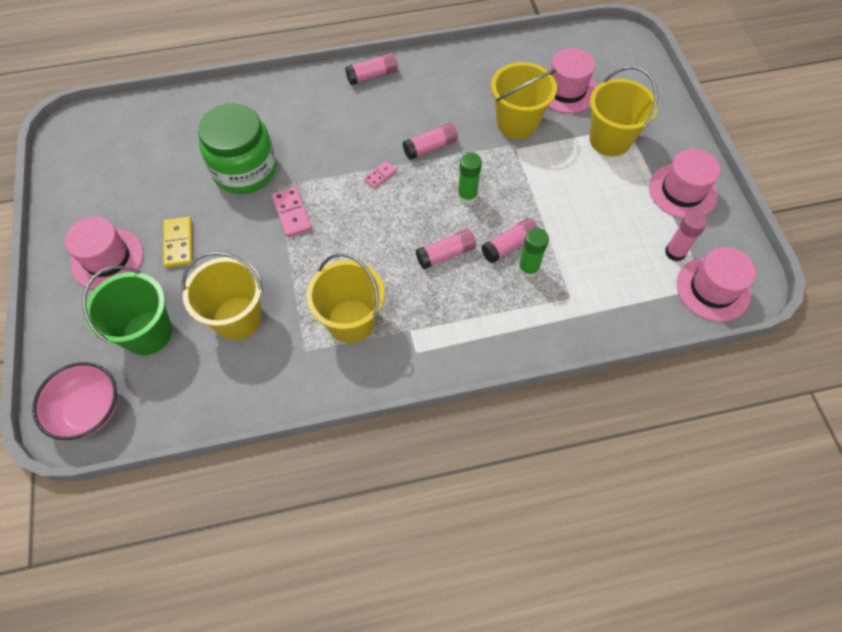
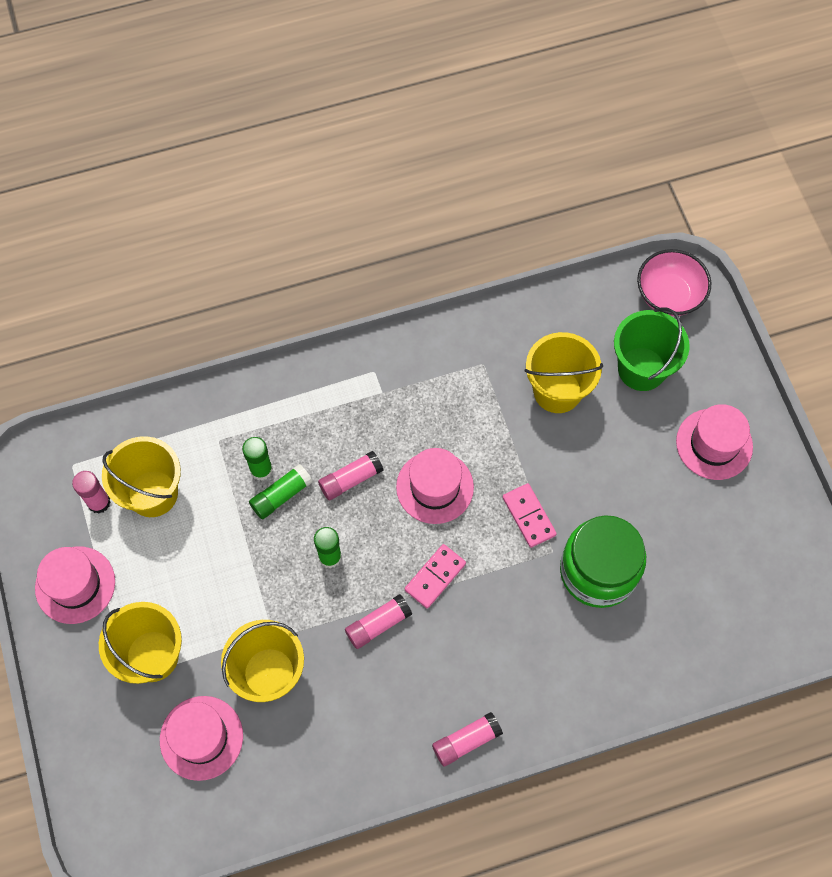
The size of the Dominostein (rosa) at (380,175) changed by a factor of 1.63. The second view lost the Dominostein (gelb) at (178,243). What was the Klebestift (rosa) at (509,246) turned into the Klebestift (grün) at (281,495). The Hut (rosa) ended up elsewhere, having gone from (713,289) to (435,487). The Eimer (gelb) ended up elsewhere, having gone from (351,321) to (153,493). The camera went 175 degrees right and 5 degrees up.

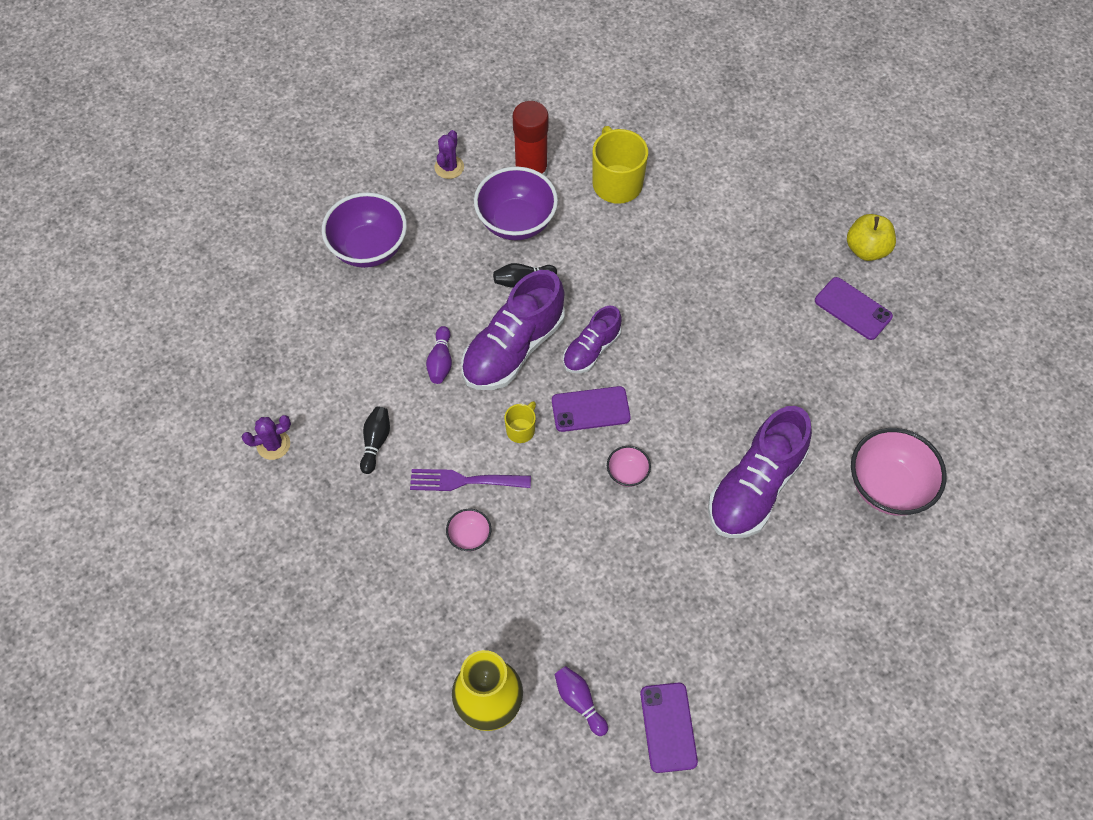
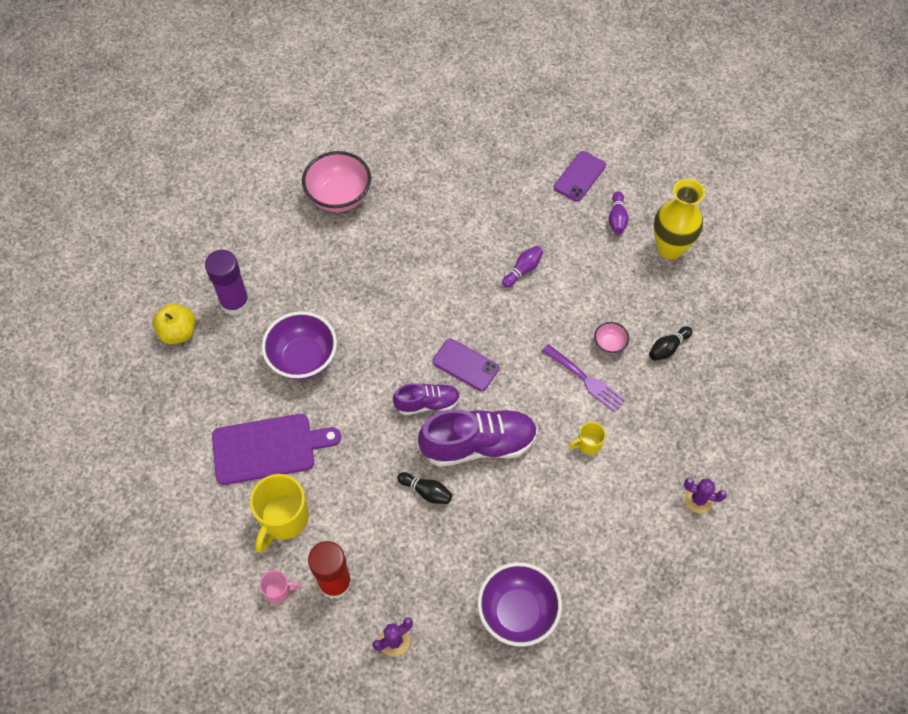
The Schüssel (lila) ended up elsewhere, having gone from (516,222) to (303,359). Where the Handy (lila) stood at (853,309), the Klebestift (lila) came to stand at (235,302). The Bowlingkegel (lila) ended up elsewhere, having gone from (440,361) to (523,270). The Tasse (gelb) ended up elsewhere, having gone from (521,429) to (588,444). The Bowlingkegel (schwarz) ended up elsewhere, having gone from (376,442) to (668,348). The second view lost the Schuh (lila) at (755,487). The second view lost the Schüssel (rosa) at (627,473). The second view gained the Schneidebrett (lila) at (269,448). The second view gained the Tasse (rosa) at (279,590). The camera went 140 degrees left and 0 degrees up.

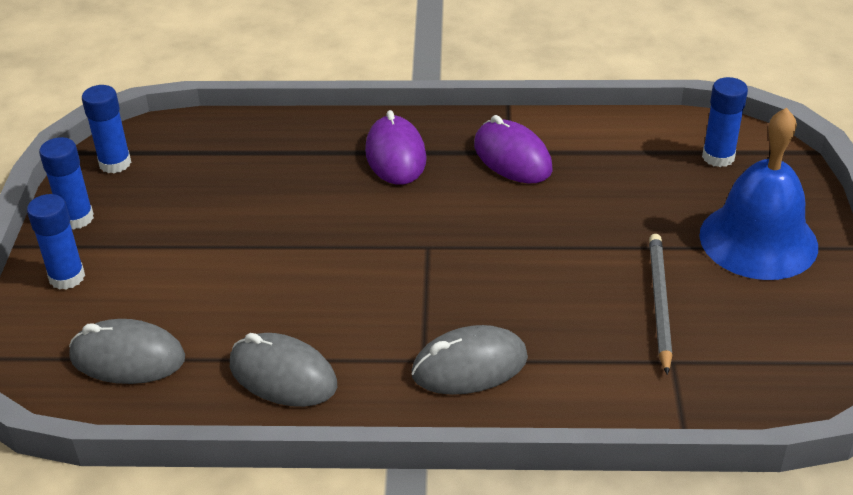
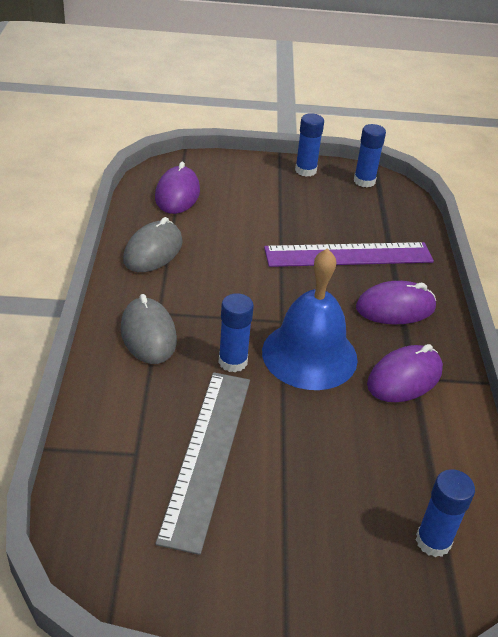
The Glocke (blau) ended up elsewhere, having gone from (758,240) to (309,355). The Klebestift (blau) ended up elsewhere, having gone from (67,277) to (233,361). Where the Bleistift (grau) stood at (659,303), the Lineal (grau) came to stand at (207,455). What was the Computermaus (grau) at (128,358) turned into the Computermaus (lila) at (177,194). The second view gained the Lineal (lila) at (348,255). The camera went 85 degrees right and 0 degrees up.

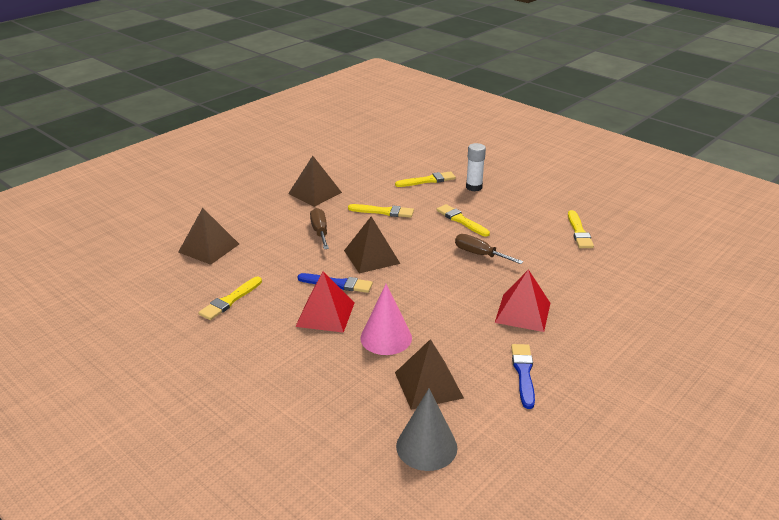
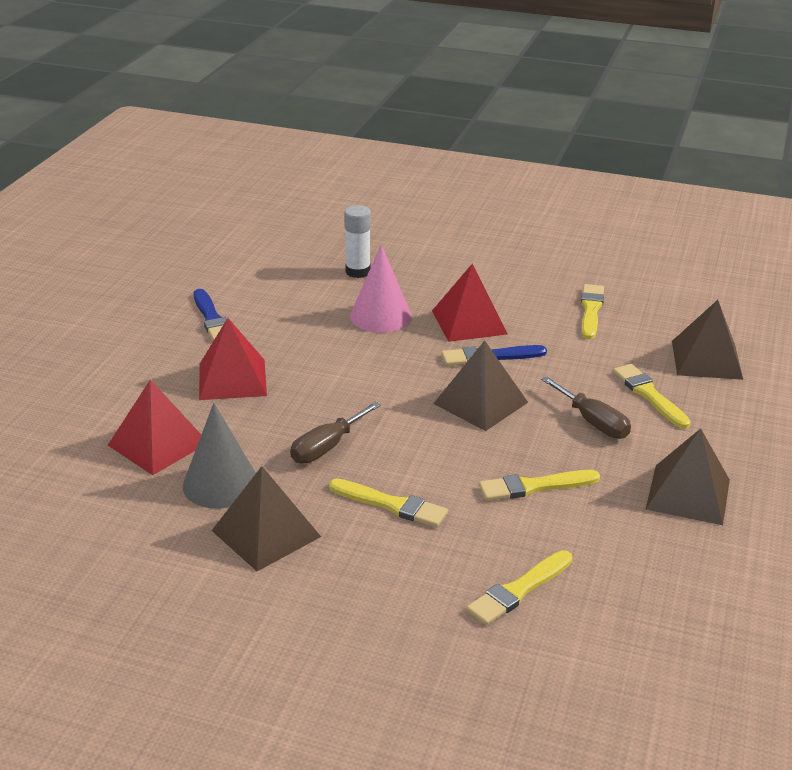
The Klebestift (weiß) ended up elsewhere, having gone from (474,187) to (358,272). The Pinsel (gelb) ended up elsewhere, having gone from (579,232) to (649,395). The Schraubenzieher (braun) at (479,254) ended up facing another way, 120 degrees clockwise from before. The Pyramide (braun) ended up elsewhere, having gone from (428,385) to (266,533). The Kegel (grau) ended up elsewhere, having gone from (426,446) to (221,484). The second view gained the Pyramide (rot) at (158,444). The camera went 155 degrees right and 0 degrees up.

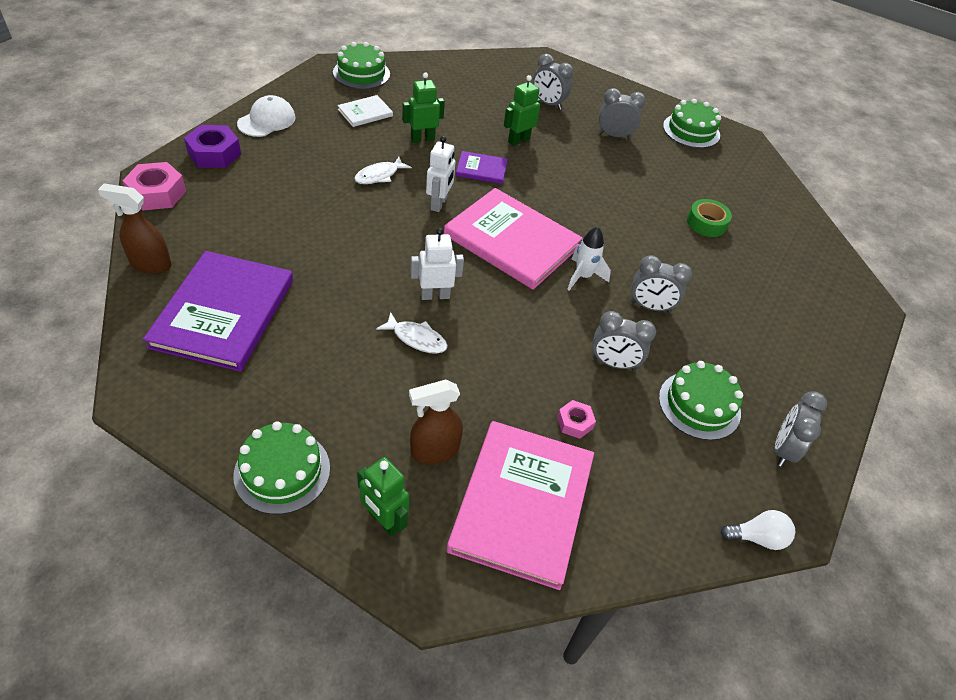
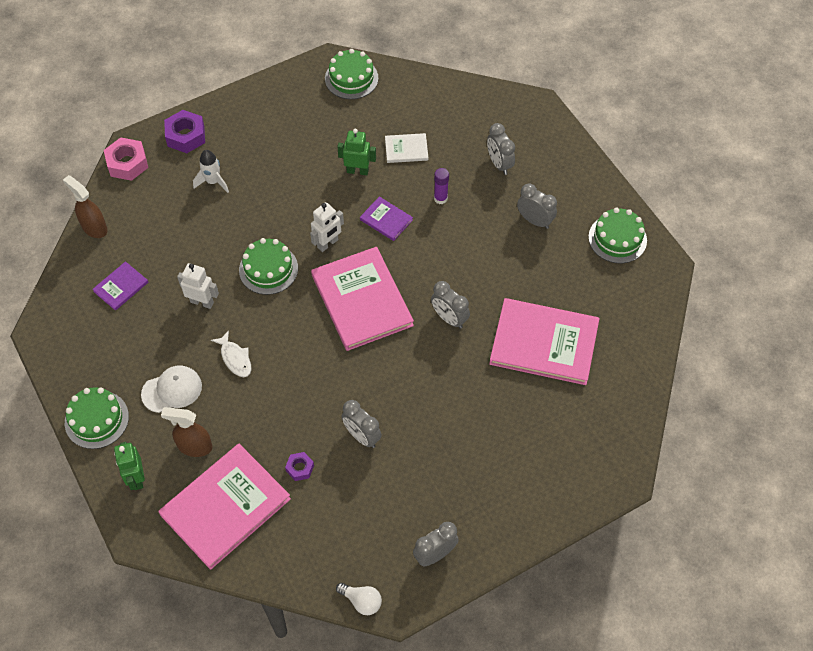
Where the Roboter (grün) stood at (518,140), the Klebestift (lila) came to stand at (440,198). The Kappe (weiß) ended up elsewhere, having gone from (267,120) to (172,390). The Buch (weiß) ended up elsewhere, having gone from (365,113) to (406,149). The second view lost the Fisch (weiß) at (379,175). Where the Klebeband (grün) stood at (706,223), the Buch (rosa) came to stand at (544,343). The Rakete (weiß) ended up elsewhere, having gone from (583,276) to (213,182). The Roboter (weiß) ended up elsewhere, having gone from (435,295) to (202,302). The size of the Buch (lila) at (223,313) changed by a factor of 0.47. The Wecker (grau) ended up elsewhere, having gone from (650,307) to (449,318). The Kuchen (grün) ended up elsewhere, having gone from (699,405) to (268,269). What was the Sechskantmutter (rosa) at (574,422) turned into the Sechskantmutter (lila) at (300,468). The camera went 35 degrees right and 10 degrees up.

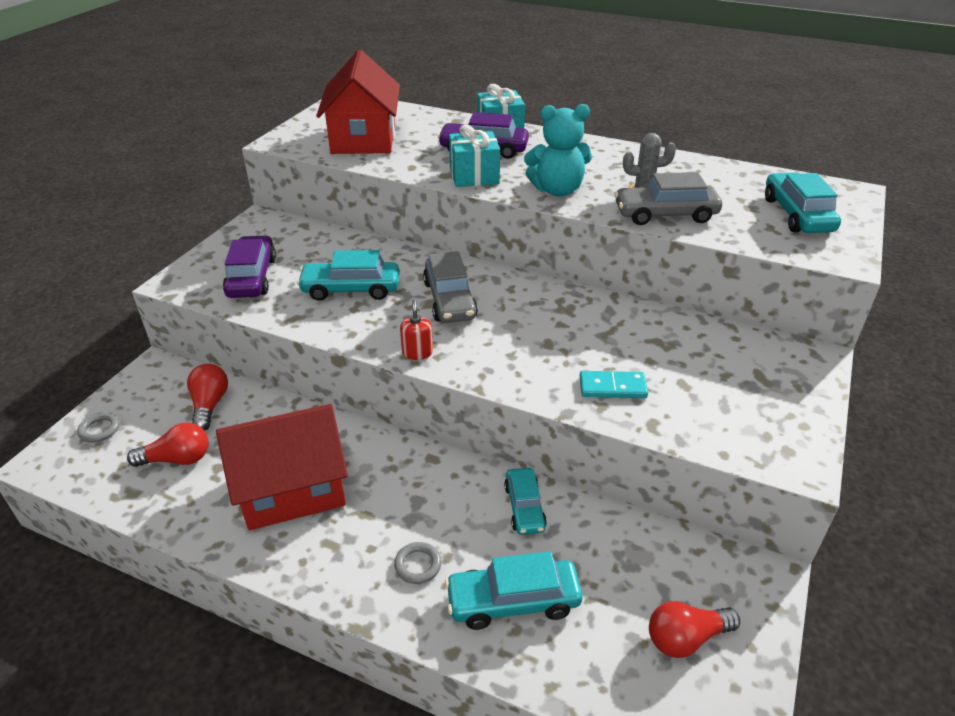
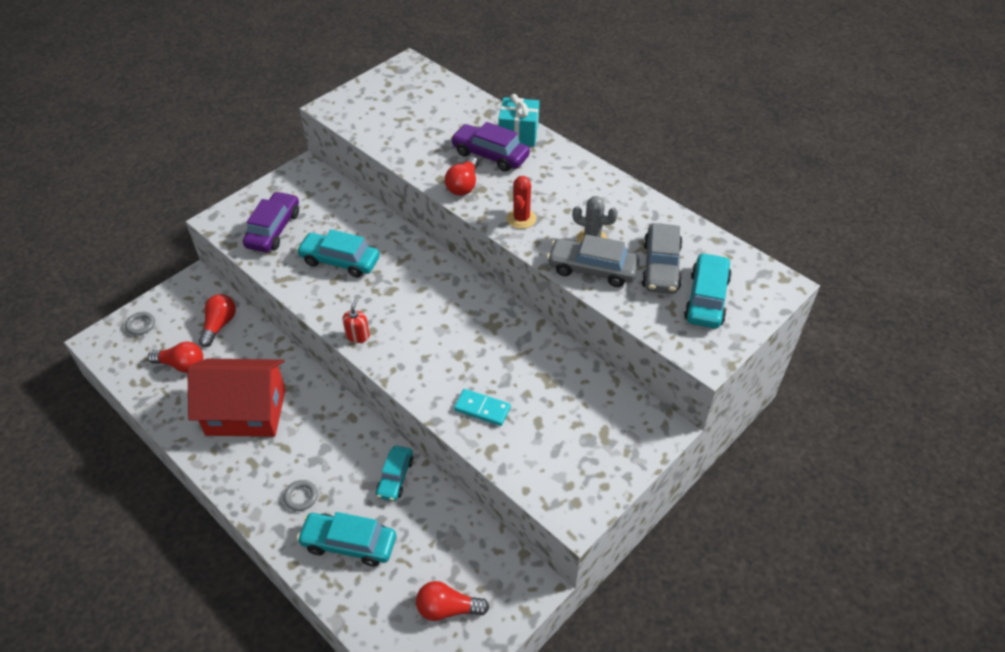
The second view lost the Haus (rot) at (363,138). Where the Teddybär (türkis) stood at (557,190), the Kaktus (rot) came to stand at (521,219). Where the Geschenk (türkis) stood at (474,176), the Glühbirne (rot) came to stand at (463,185). The Auto (grau) ended up elsewhere, having gone from (449,300) to (660,266). The camera went 20 degrees right and 10 degrees up.

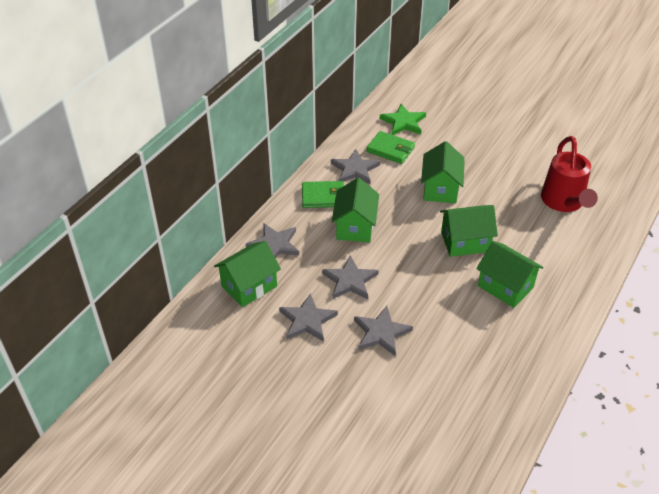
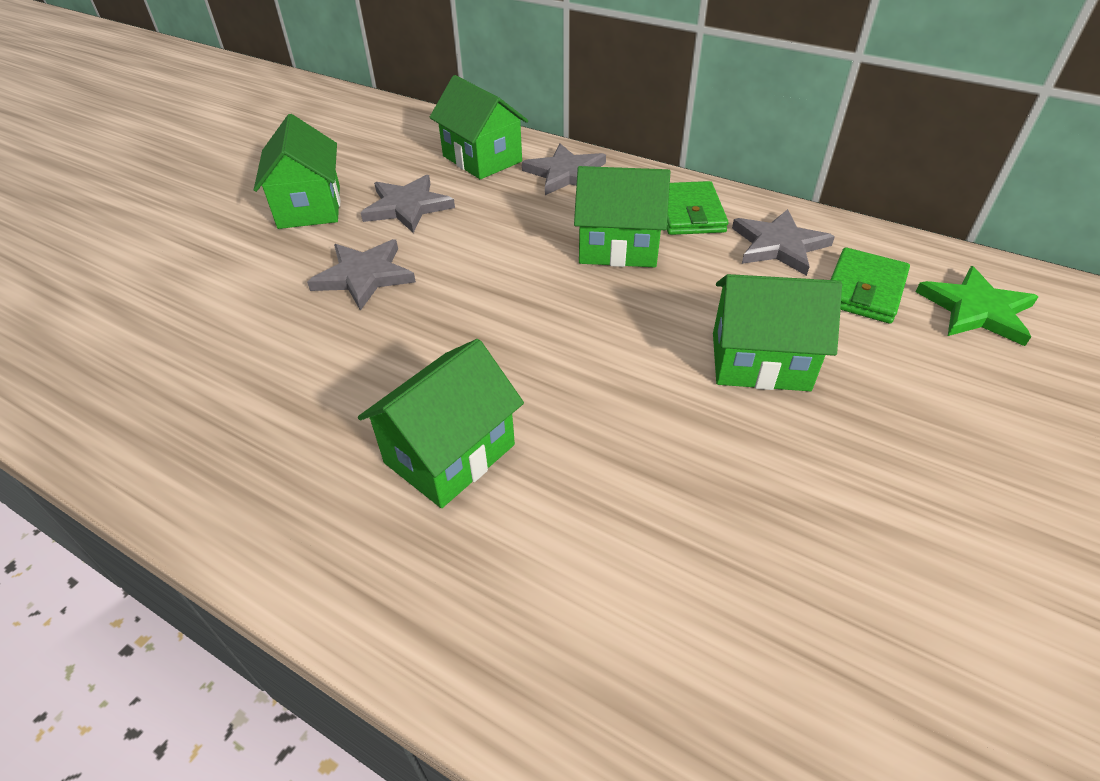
The second view lost the Gießkanne (rot) at (564,202). The Haus (grün) ended up elsewhere, having gone from (465,242) to (309,207). The second view lost the Stern (grau) at (350,280). The camera went 90 degrees right and 0 degrees up.

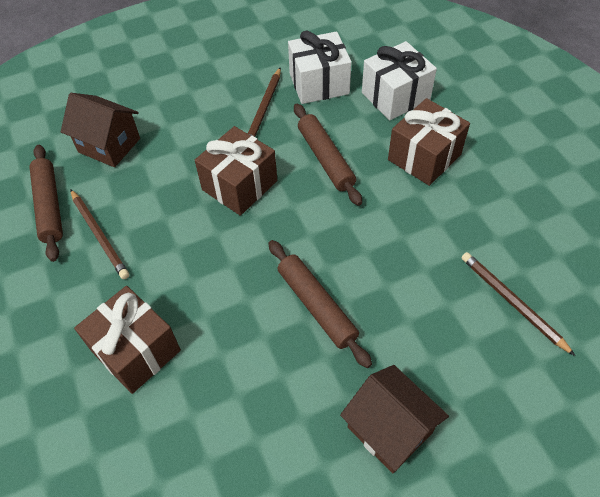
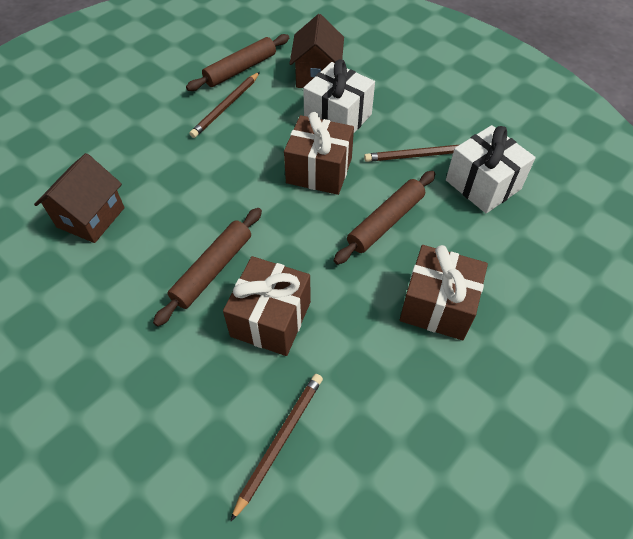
The Geschenk (weiß) ended up elsewhere, having gone from (395,96) to (338,117). The Geschenk (braun) ended up elsewhere, having gone from (136,351) to (271,319). The Haus (braun) ended up elsewhere, having gone from (389,430) to (91,217). The camera went 65 degrees right and 0 degrees up.

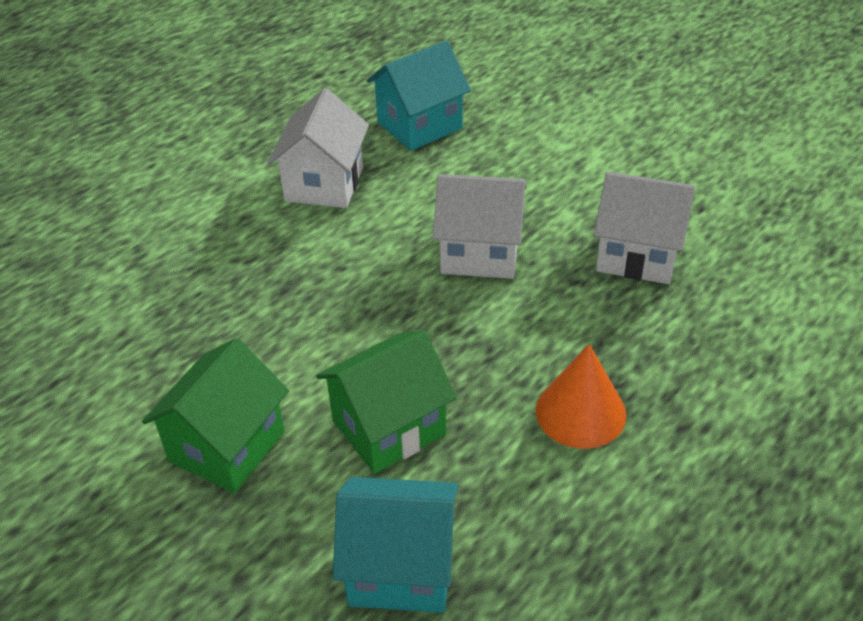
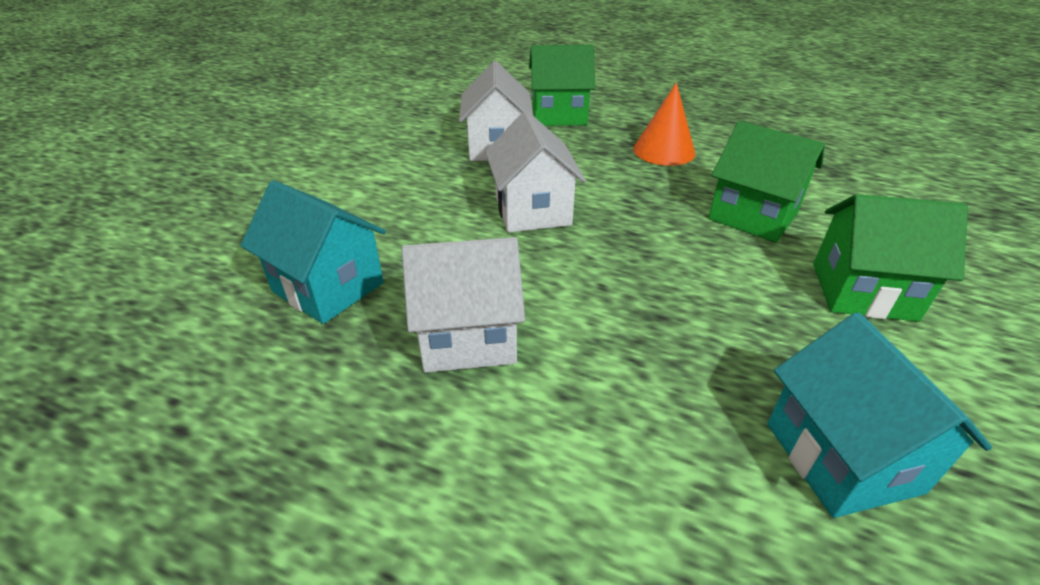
The Haus (türkis) ended up elsewhere, having gone from (401,568) to (842,457). The second view gained the Haus (grün) at (559,115). The camera went 110 degrees left and 5 degrees down.

